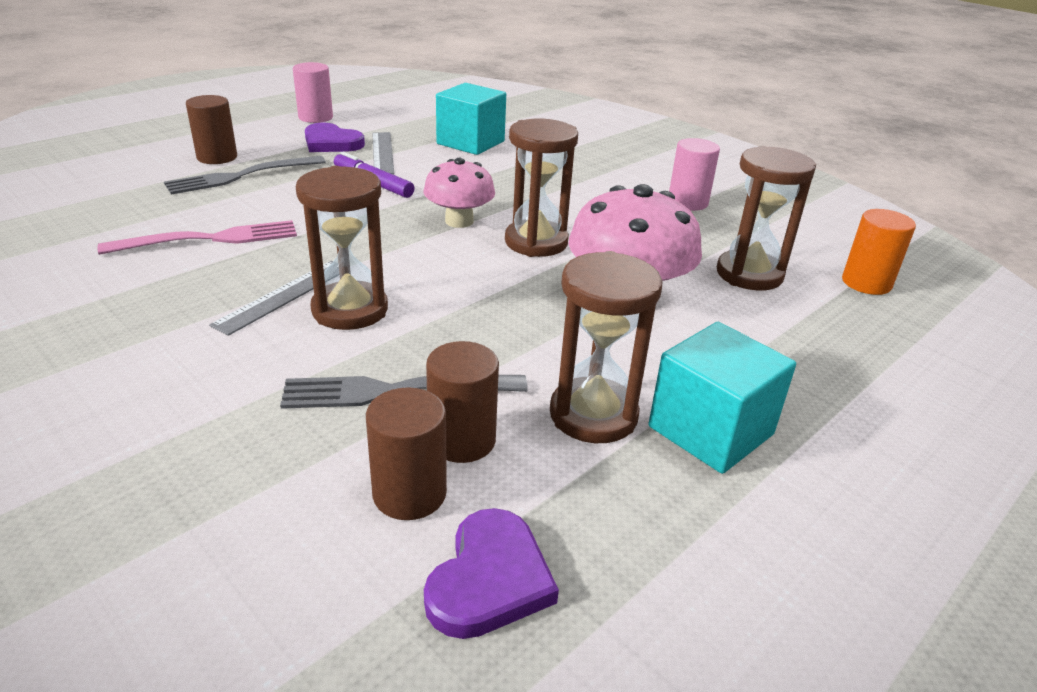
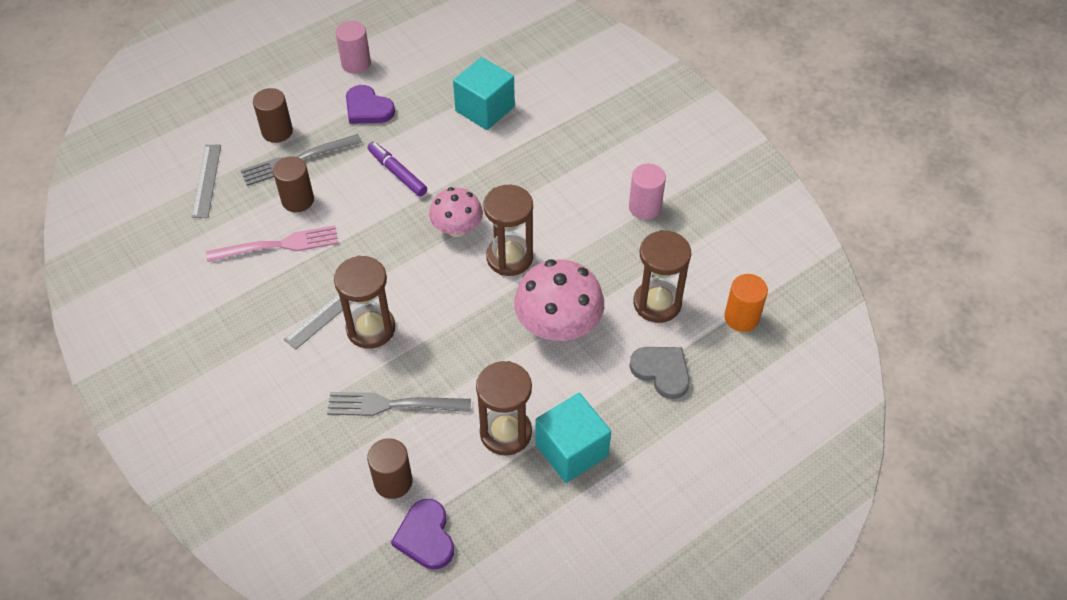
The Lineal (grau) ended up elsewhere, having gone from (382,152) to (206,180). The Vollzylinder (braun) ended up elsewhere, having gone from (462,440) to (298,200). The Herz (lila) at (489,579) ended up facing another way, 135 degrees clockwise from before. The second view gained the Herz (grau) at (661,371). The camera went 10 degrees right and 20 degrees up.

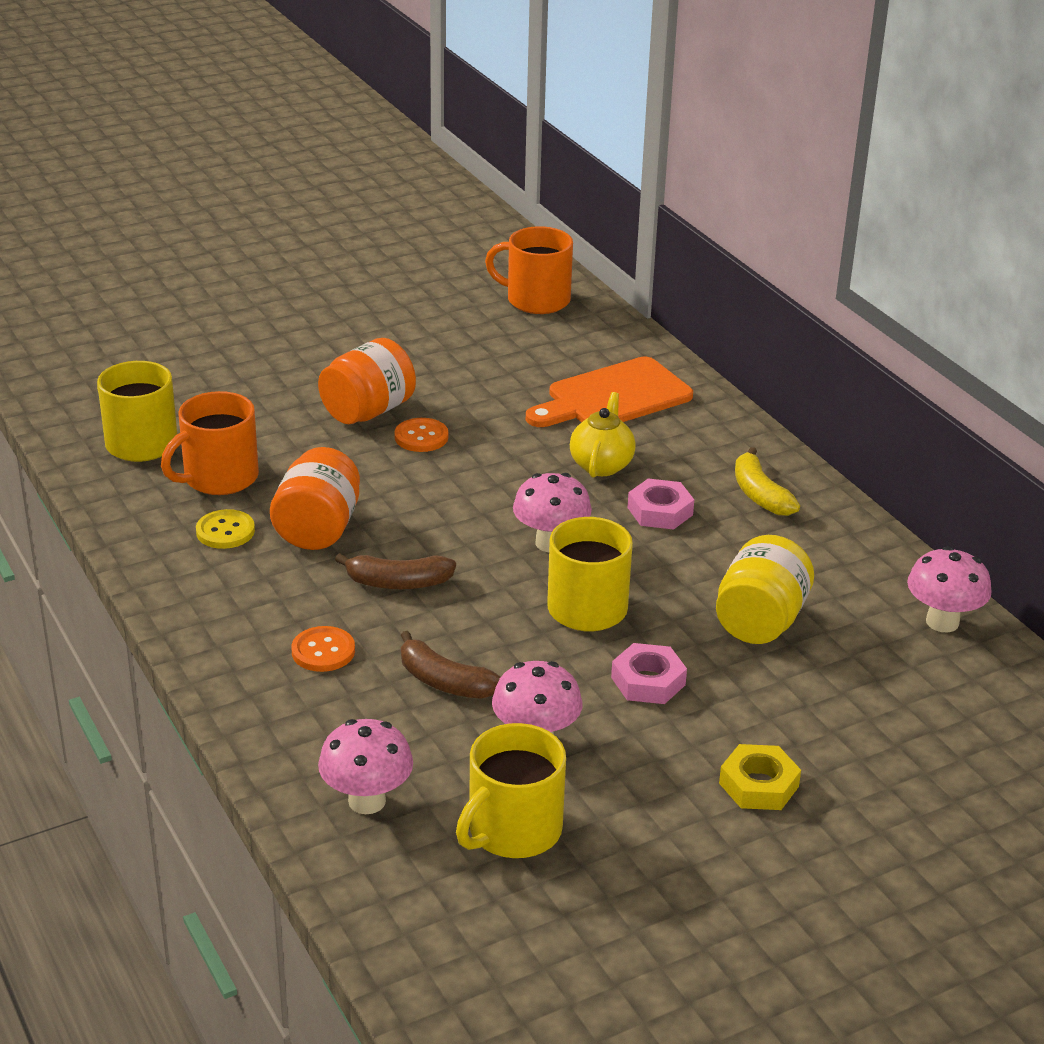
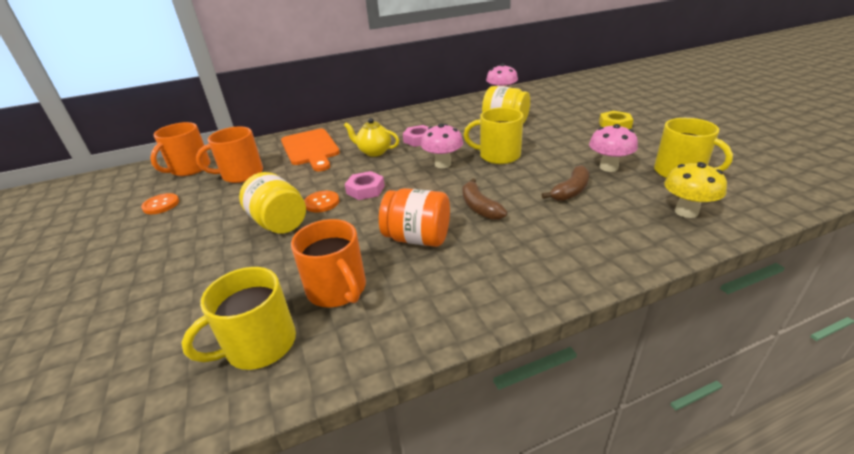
What was the Einmachglas (orange) at (368,411) turned into the Einmachglas (gelb) at (279,223). The second view lost the Banane (gelb) at (759,494). The second view lost the Knopf (gelb) at (225,531). The Banane (braun) at (397,583) ended up facing another way, 150 degrees clockwise from before. The Knopf (orange) ended up elsewhere, having gone from (323,651) to (161,205). The Sechskantmutter (rosa) ended up elsewhere, having gone from (648,681) to (365,190). What was the Pilz (rosa) at (367,801) turned into the Pilz (gelb) at (686,212). The second view gained the Tasse (orange) at (241,174). The camera went 80 degrees left and 0 degrees up.

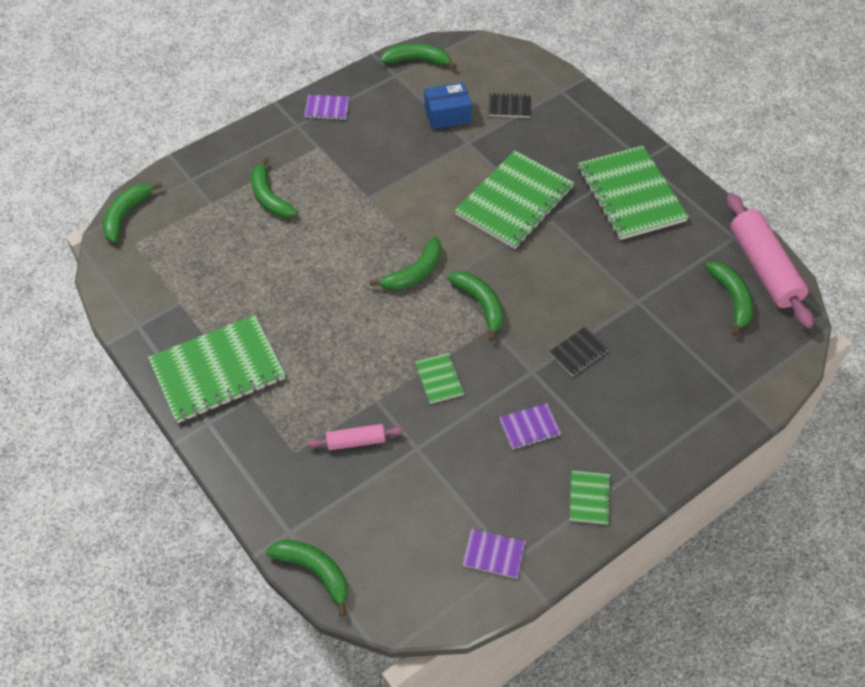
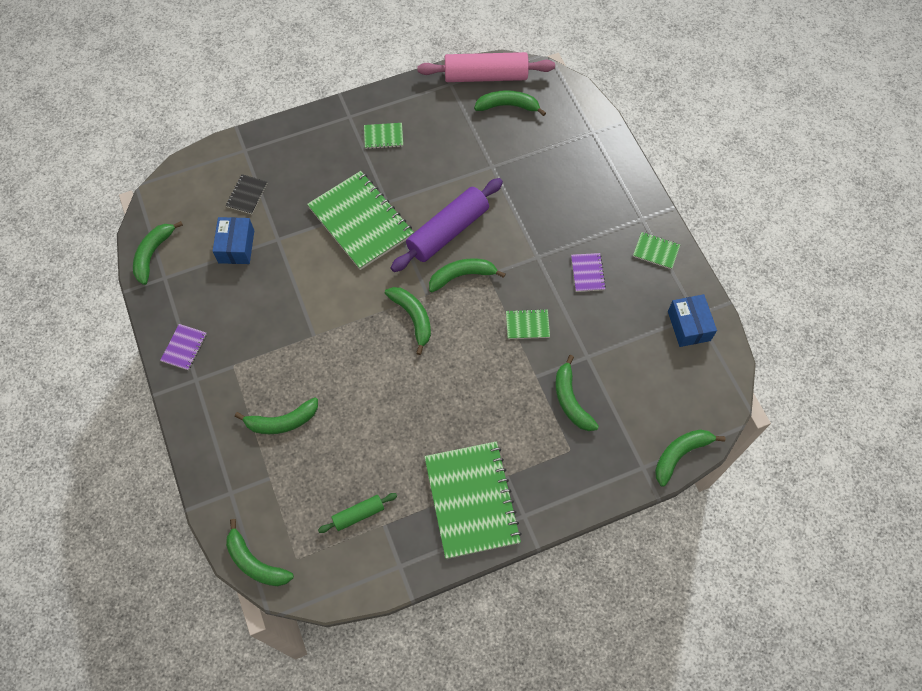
The size of the Notizbuch (grün) at (631,195) changed by a factor of 0.44. The second view lost the Notizbuch (schwarz) at (578,352). Where the Nudelholz (rosa) stood at (356,441), the Banane (grün) came to stand at (571,400). Where the Notizbuch (lila) stood at (494,554), the Schachtel (blau) came to stand at (688,326). The second view gained the Nudelholz (lila) at (448,231). The second view gained the Nudelholz (grün) at (358,514). The camera went 75 degrees left and 10 degrees up.

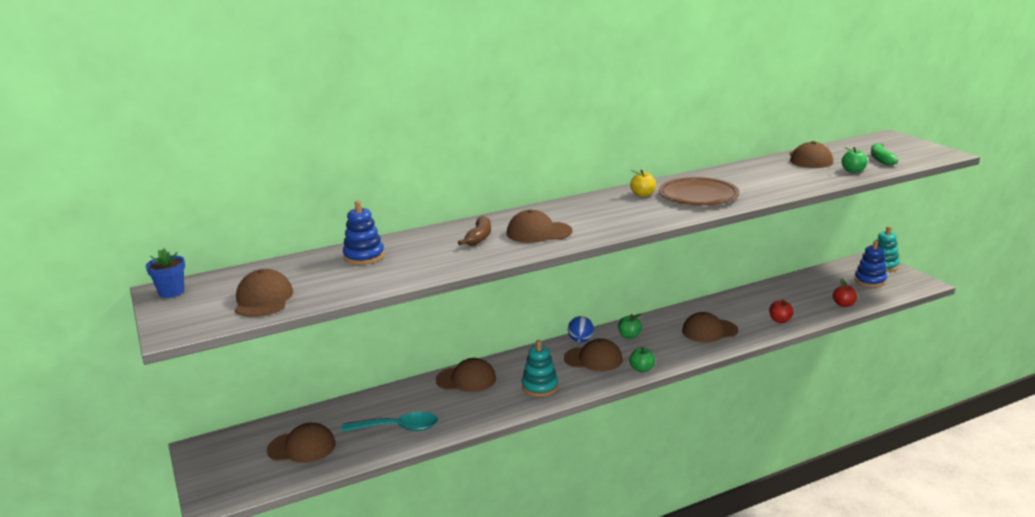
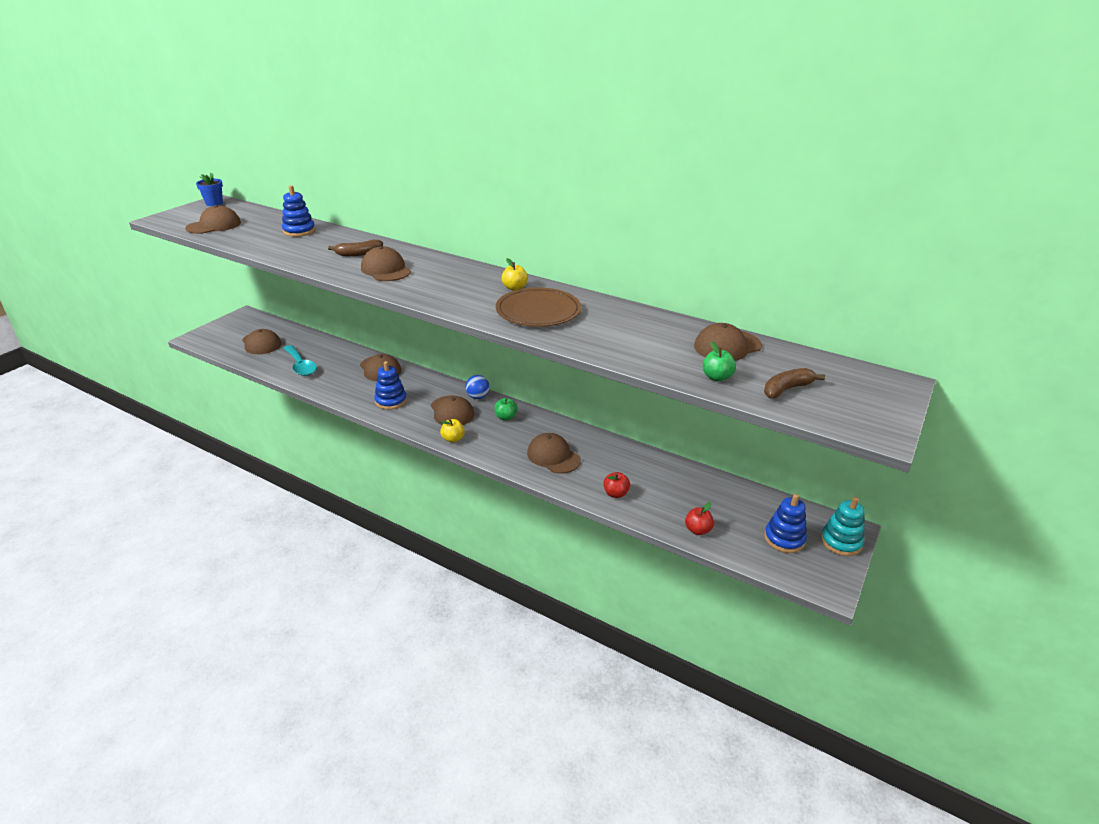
What was the Banane (grün) at (881,159) turned into the Banane (braun) at (787,389). What was the Stapelspielzeug (türkis) at (540,386) turned into the Stapelspielzeug (blau) at (391,401). What was the Apfel (grün) at (642,369) turned into the Apfel (gelb) at (453,439). The camera went 55 degrees right and 10 degrees up.

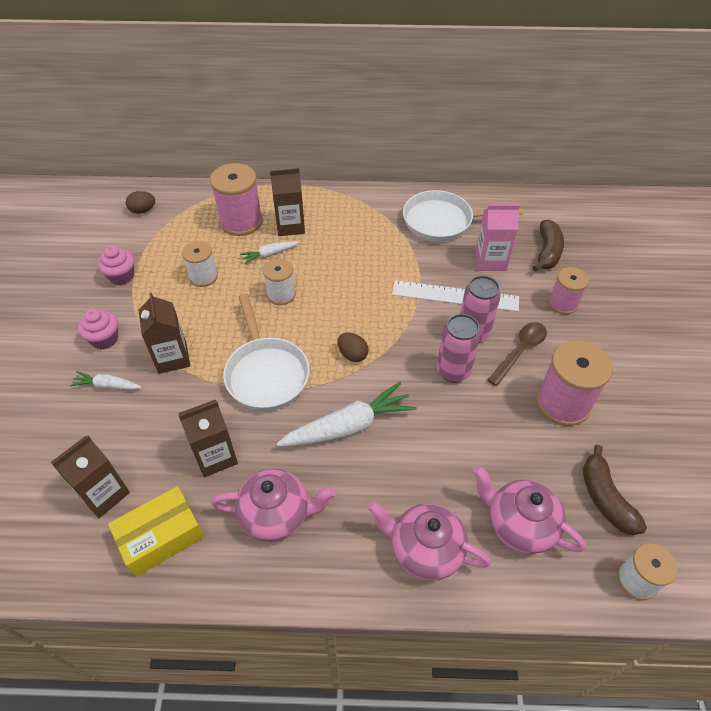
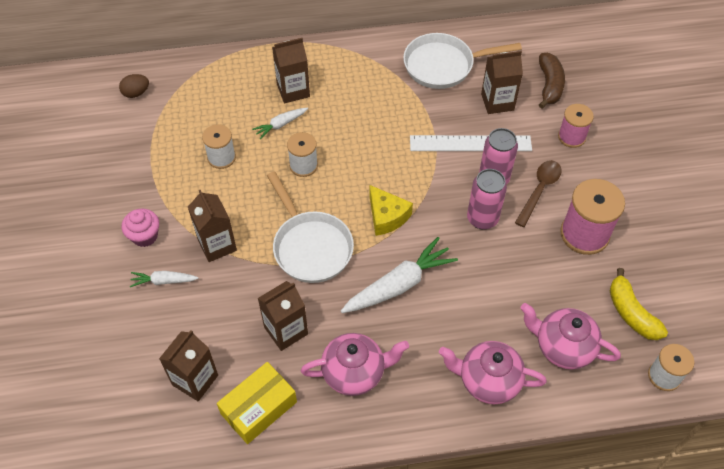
The second view lost the Garnrolle (rosa) at (241,221). What was the Getränkekarton (rosa) at (490,261) turned into the Getränkekarton (braun) at (497,102). The second view lost the Muffin (rosa) at (122,276). Where the Ei (braun) stood at (352,355), the Käse (gelb) came to stand at (386,216). What was the Banane (braun) at (605,498) turned into the Banane (gelb) at (631,313). The camera went 10 degrees left and 5 degrees up.

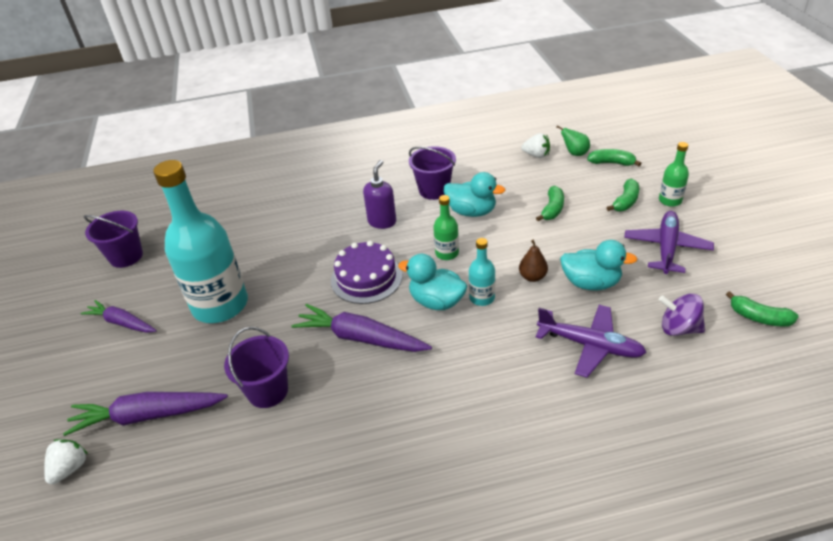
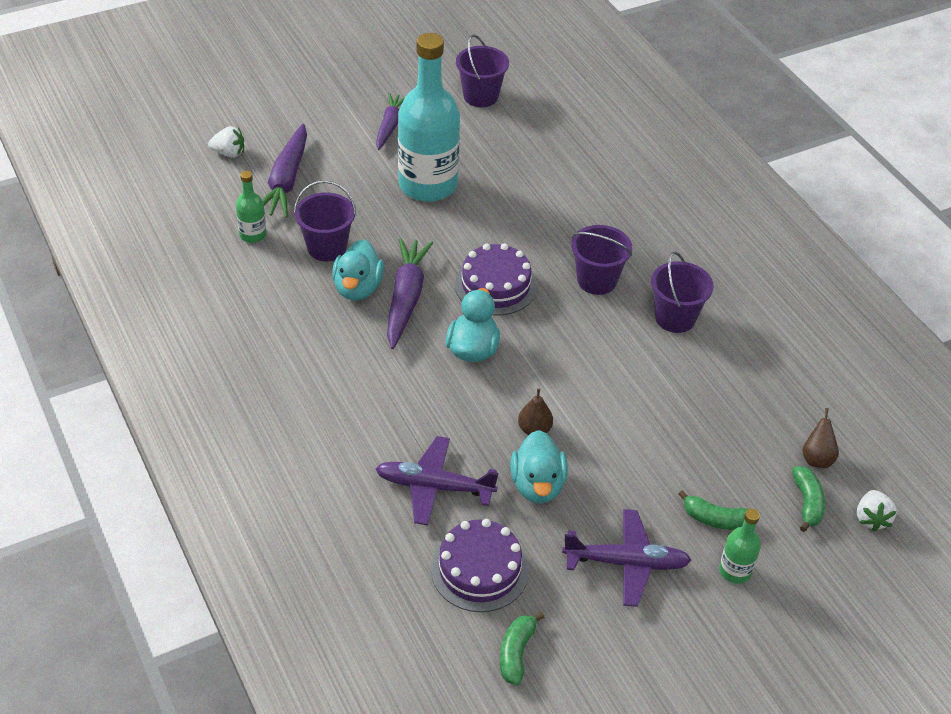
What was the Birne (grün) at (574,153) turned into the Birne (braun) at (817,459). The Erdbeere (weiß) ended up elsewhere, having gone from (536,155) to (871,519). Where the Seifenspender (lila) stood at (382,221), the Eimer (lila) came to stand at (597,280). The Ente (türkis) ended up elsewhere, having gone from (471,212) to (358,288). The second view lost the Banane (grün) at (552,209). The Flasche (grün) ended up elsewhere, having gone from (447,253) to (253,235). The second view lost the Flasche (türkis) at (482,298). Where the Kreisel (lila) stood at (678,328), the Kuchen (lila) came to stand at (479,570). The Flugzeug (lila) at (589,345) ended up facing another way, 90 degrees clockwise from before. The Karotte (lila) at (148,416) ended up facing another way, 150 degrees counterclockwise from before. The camera went 70 degrees right and 5 degrees up.

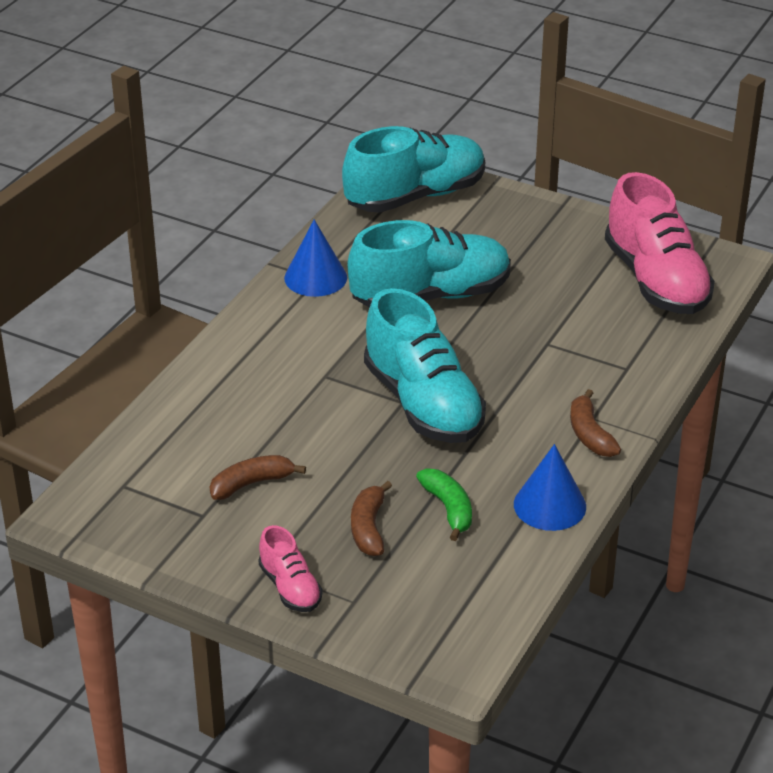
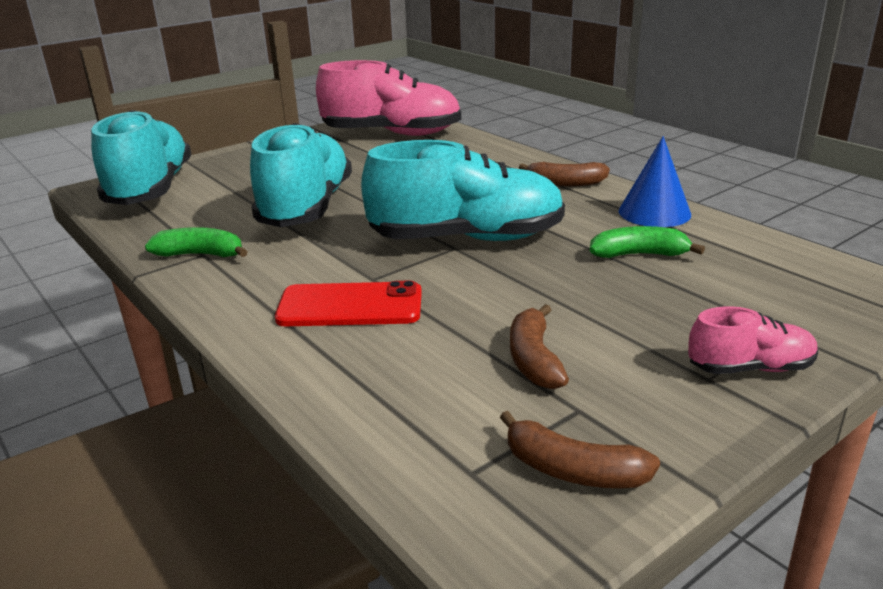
Where the Kegel (blau) stood at (315,277), the Banane (grün) came to stand at (201,254). The Banane (braun) ended up elsewhere, having gone from (369,528) to (573,470). The second view gained the Handy (rot) at (350,306). The camera went 65 degrees left and 10 degrees down.

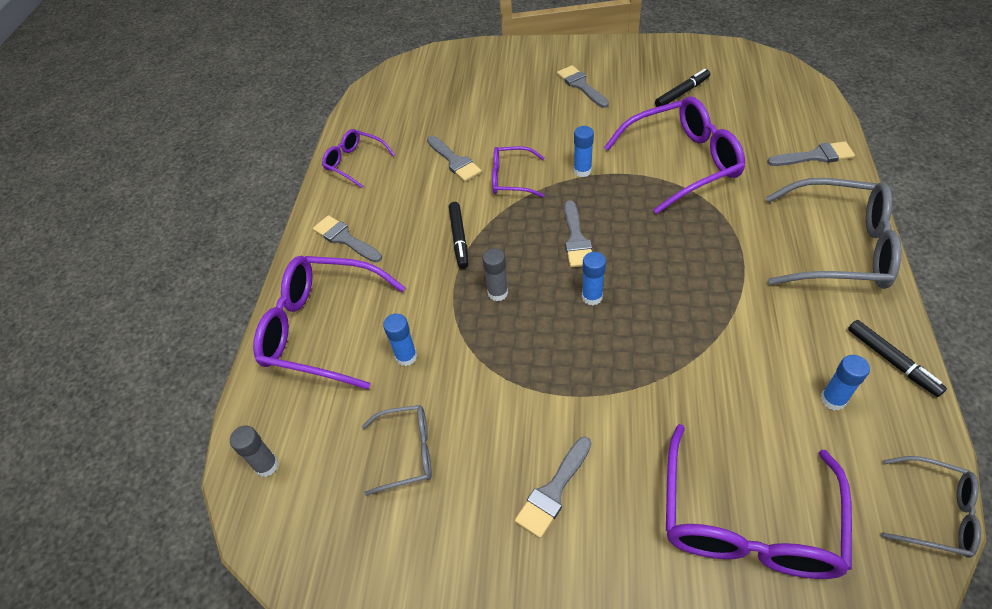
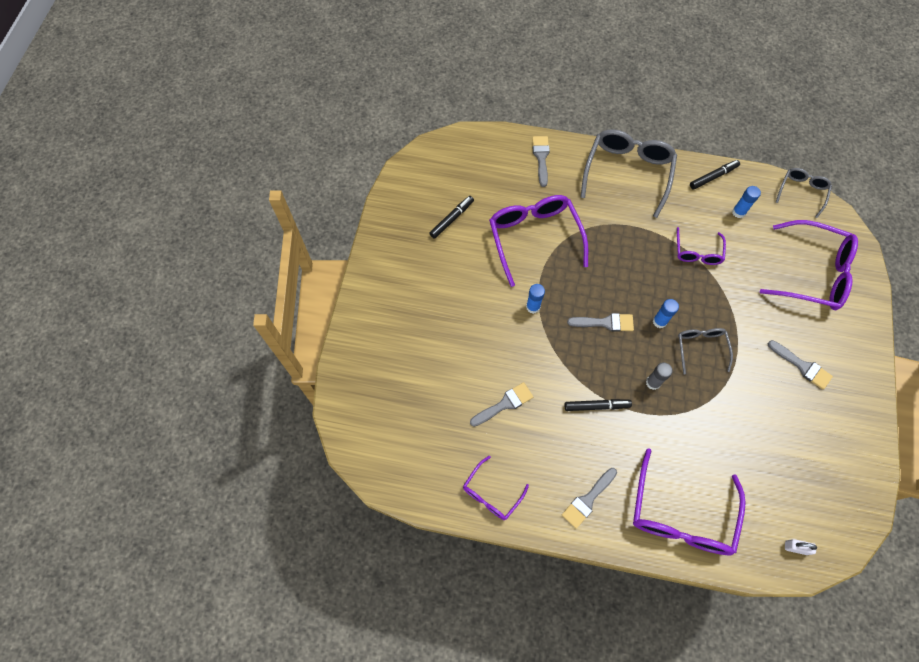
The second view lost the Pinsel (grau) at (581,85). The Filzstift (schwarz) at (682,93) ended up facing another way, 75 degrees clockwise from before. The Brille (lila) ended up elsewhere, having gone from (511,179) to (697,252). The second view lost the Klebestift (blau) at (406,357). The Brille (grau) ended up elsewhere, having gone from (408,452) to (700,348). Where the Klebestift (grau) stood at (266,465), the Vorhängeschloss (weiß) came to stand at (795,547). The camera went 90 degrees left and 15 degrees up.

